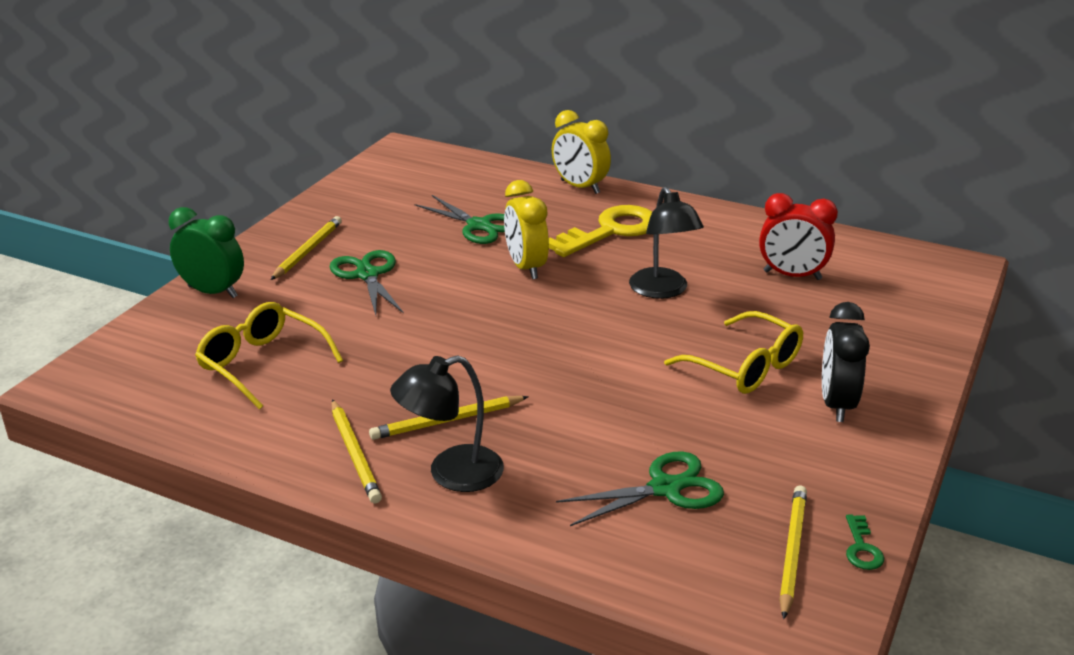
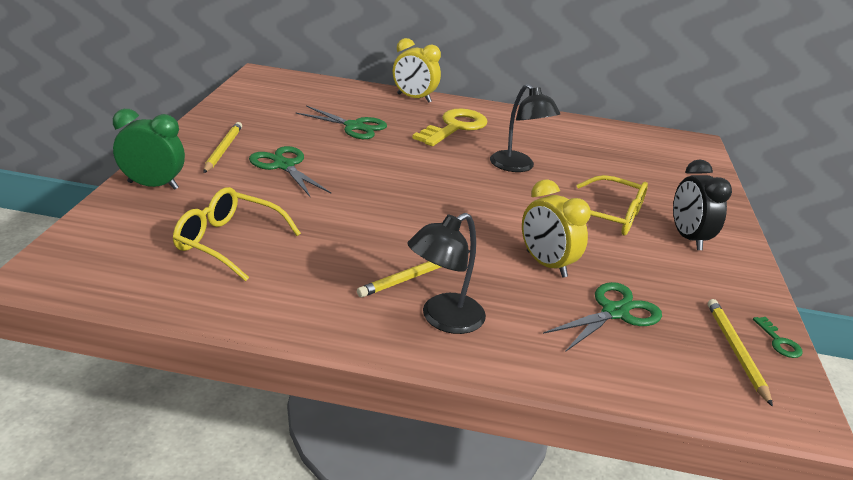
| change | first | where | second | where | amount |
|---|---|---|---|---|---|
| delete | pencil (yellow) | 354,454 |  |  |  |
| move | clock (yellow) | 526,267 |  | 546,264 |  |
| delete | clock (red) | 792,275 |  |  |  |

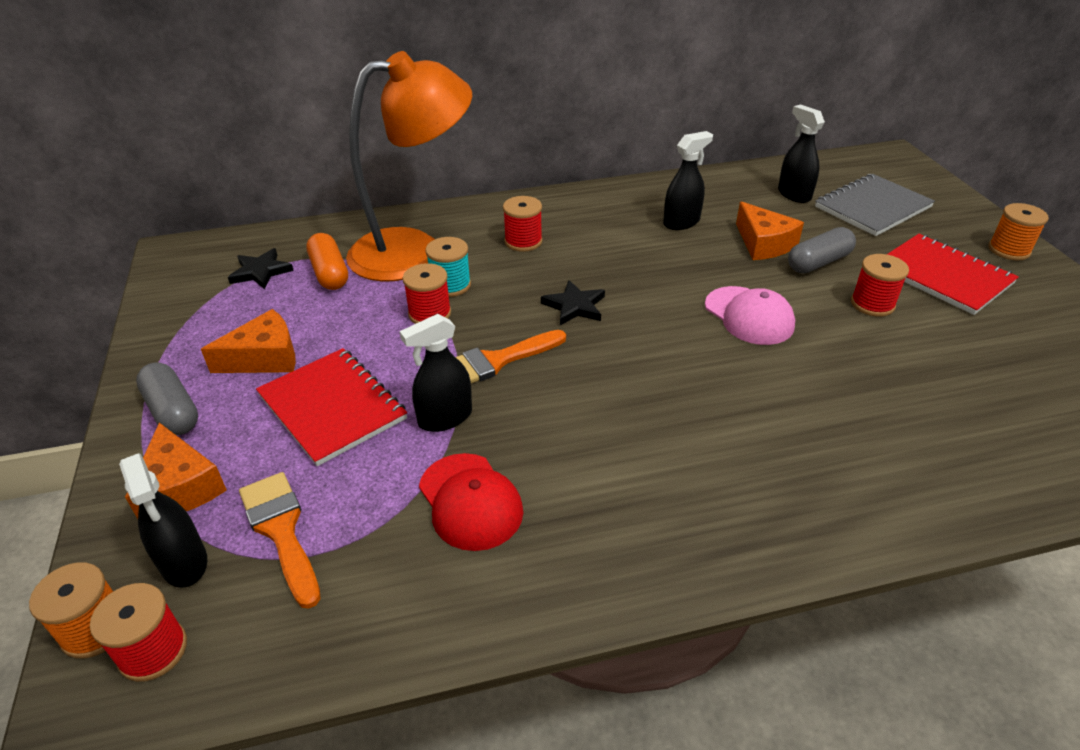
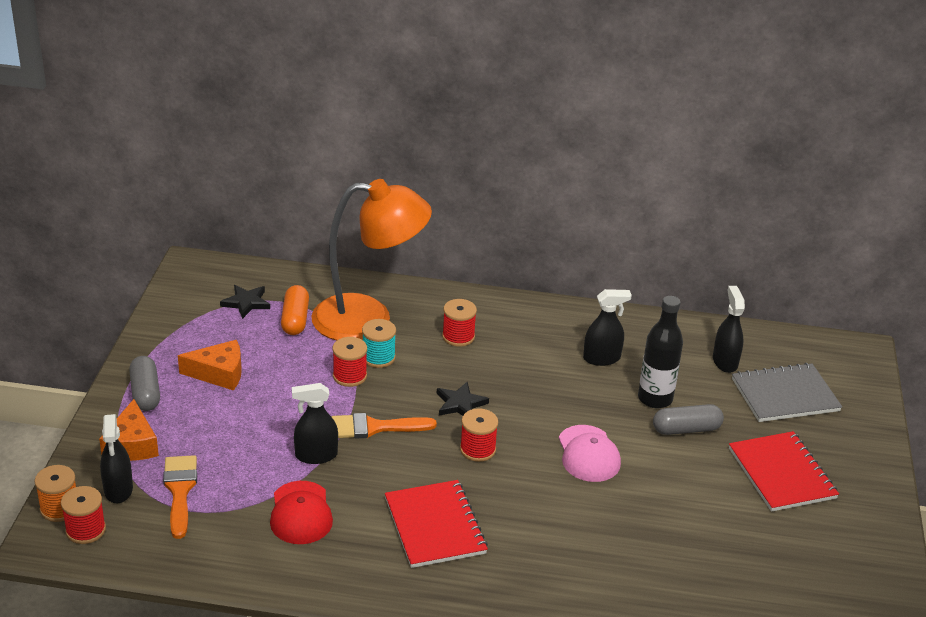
| change | first | where | second | where | amount |
|---|---|---|---|---|---|
| move | notebook (red) | 332,407 |  | 435,526 |  |
| replace | cheese (orange) | 763,243 | bottle (black) | 655,399 |  |
| move | spool (red) | 872,304 |  | 477,449 |  |
| delete | spool (orange) | 1009,250 |  |  |  |

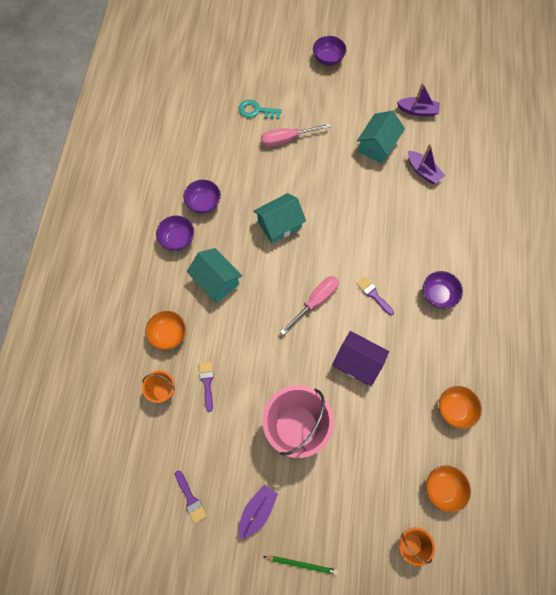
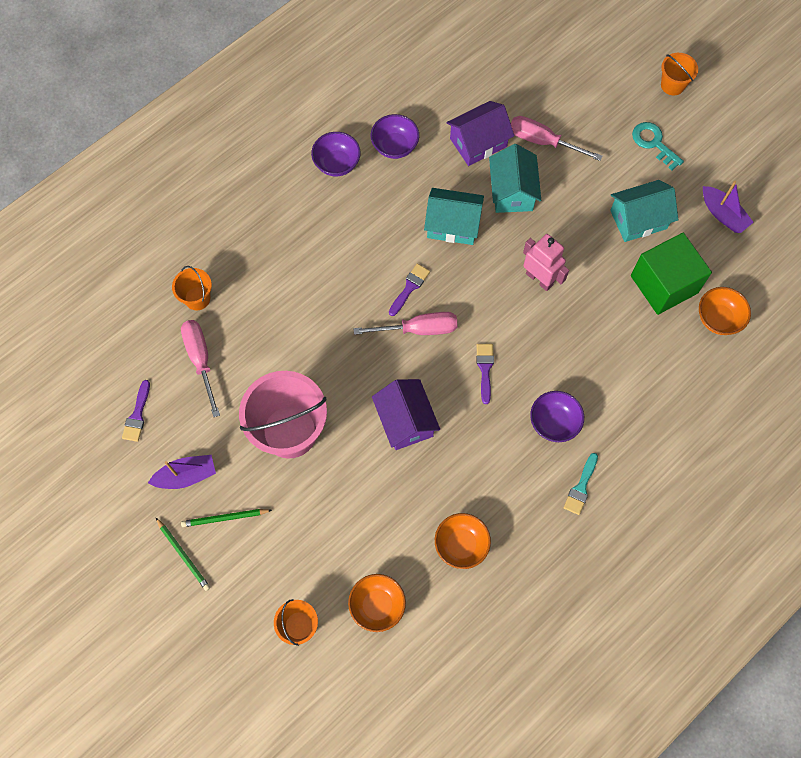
| change | first | where | second | where | amount |
|---|---|---|---|---|---|
| move | bowl (orange) | 168,334 |  | 718,319 |  |
| move | house (turquoise) | 216,281 |  | 512,191 |  |
| move | brush (purple) | 207,382 |  | 409,287 |  |
| move | key (turquoise) | 256,111 |  | 654,143 |  |
| replace | bowl (purple) | 328,59 | bucket (orange) | 672,85 |  |
| replace | boat (purple) | 423,171 | cube (green) | 664,284 |  |
| insert |  |  | screwdriver (pink) | 200,360 |  |
| insert |  |  | pencil (green) | 225,518 |  |
| insert |  |  | house (purple) | 478,143 |  |
| insert |  |  | robot (pink) | 539,279 |  |
| insert |  |  | brush (turquoise) | 581,487 |  |

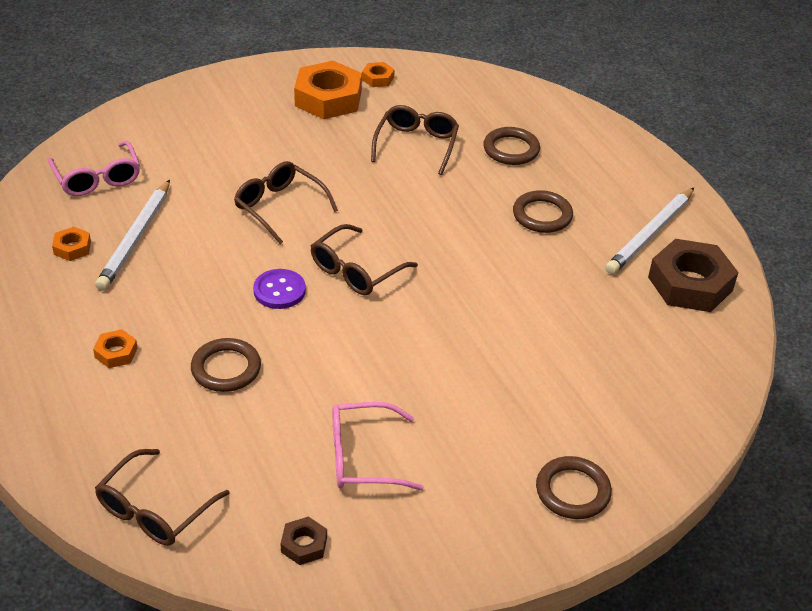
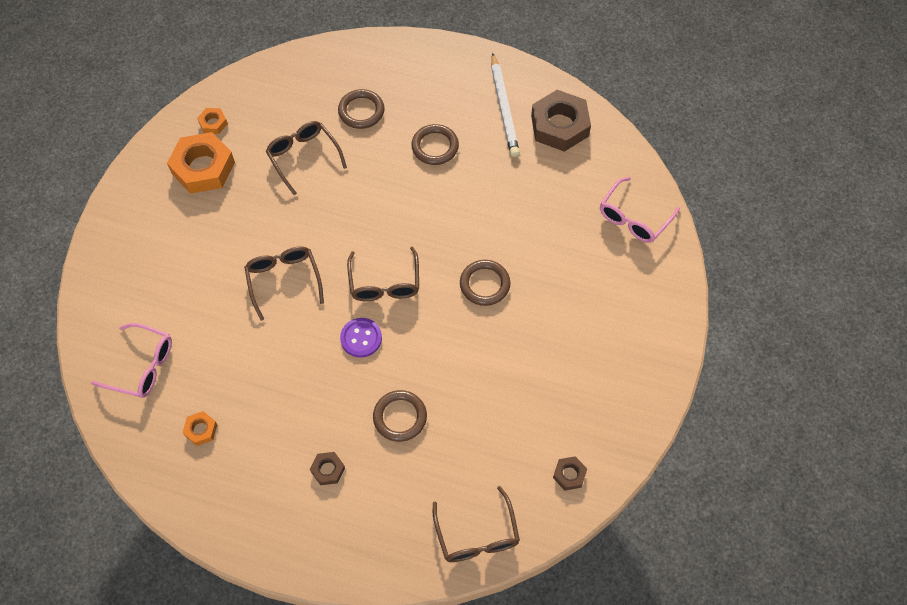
| change | first | where | second | where | amount |
|---|---|---|---|---|---|
| recolor | nut (orange) | 116,353 | nut (brown) | 327,470 |  |
| delete | pencil (white) | 135,238 |  |  |  |
| rotate | glasses (brown) | 279,207 |  | 283,280 | 75 degrees clockwise |
| move | glasses (pink) | 362,457 |  | 634,218 |  |
| move | ring (brown) | 572,491 |  | 484,284 |  |

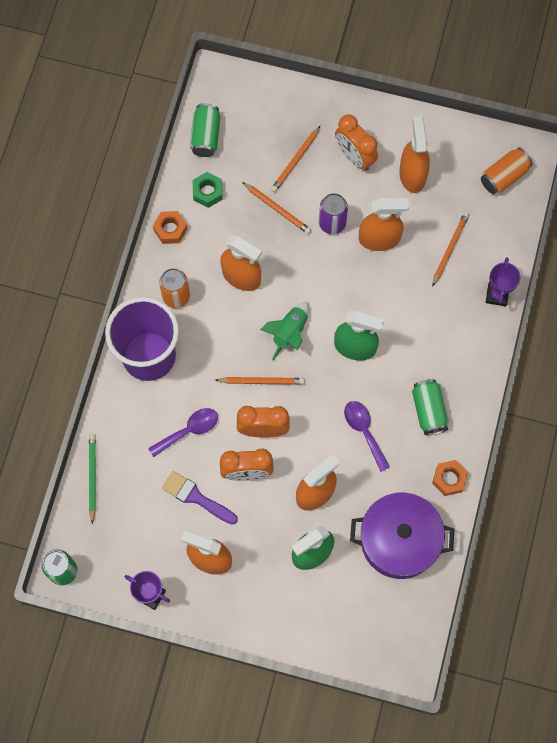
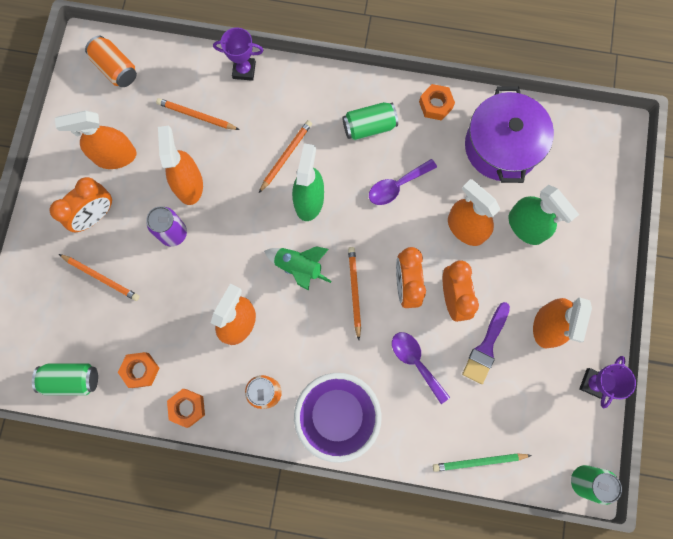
| change | first | where | second | where | amount |
|---|---|---|---|---|---|
| recolor | nut (green) | 207,192 | nut (orange) | 141,370 |  |
| move | pencil (orange) | 277,209 |  | 286,156 |  |

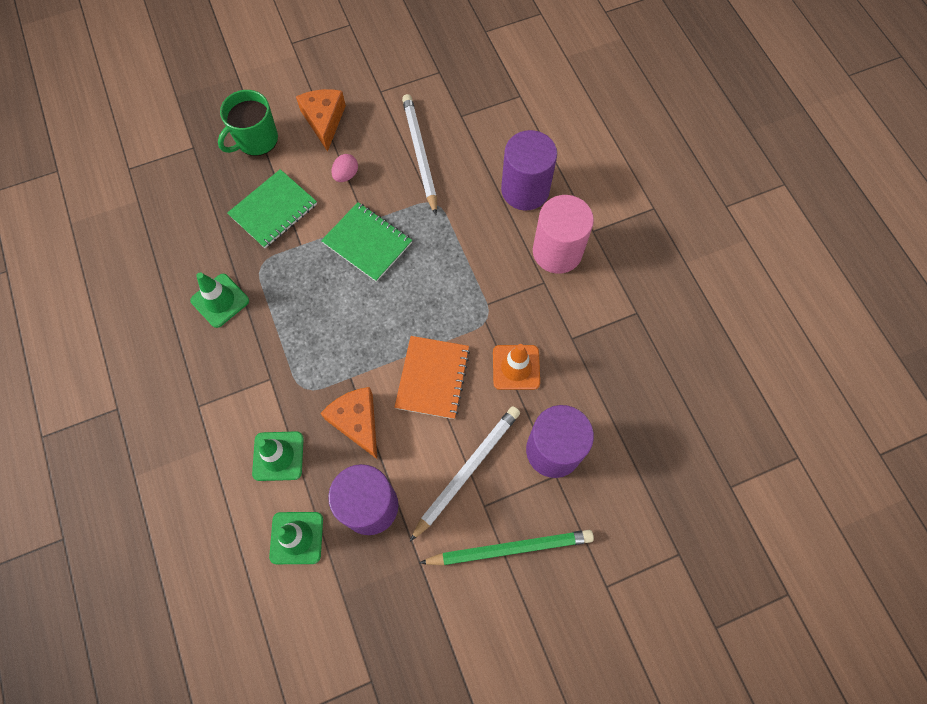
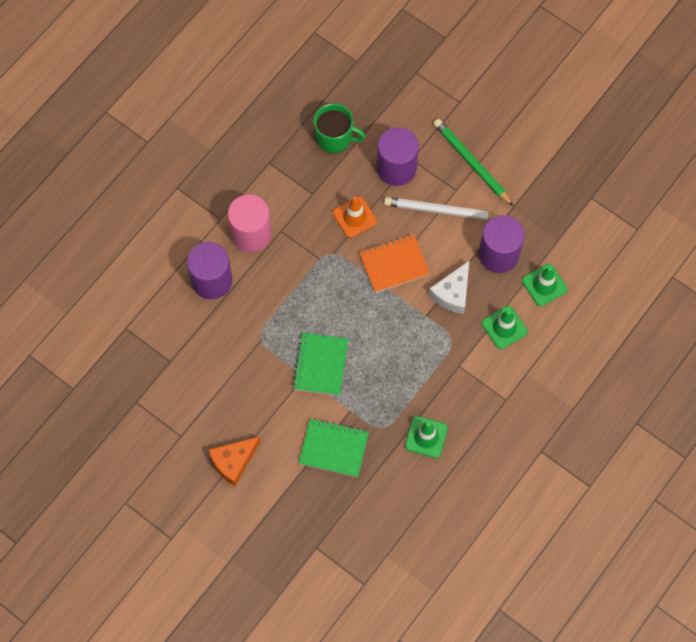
| change | first | where | second | where | amount |
|---|---|---|---|---|---|
| move | mug (green) | 256,140 |  | 335,138 |  |
| recolor | cheese (orange) | 357,422 | cheese (white) | 452,293 |  |
| delete | egg (pink) | 346,175 |  |  |  |
| delete | pencil (white) | 420,154 |  |  |  |

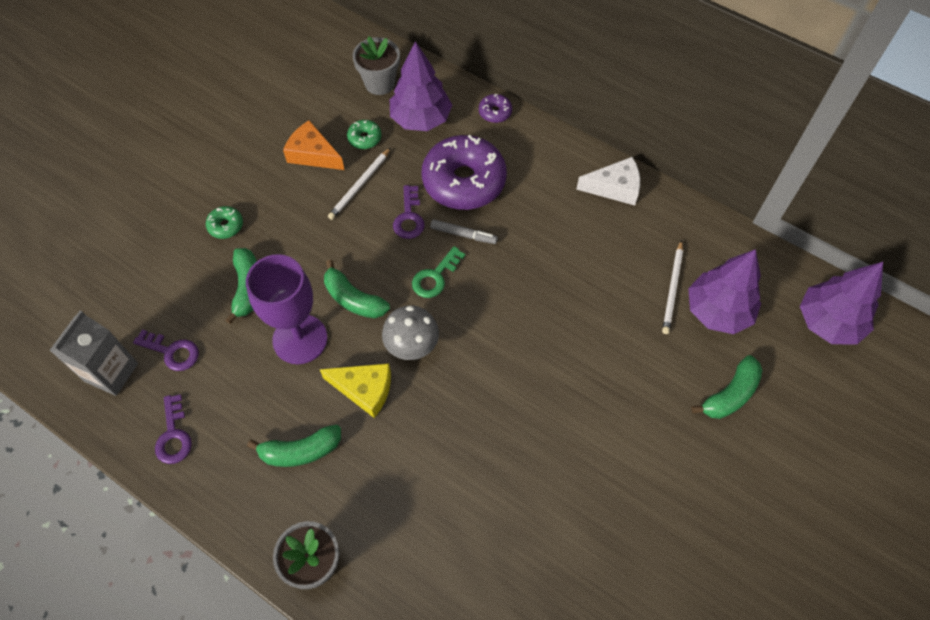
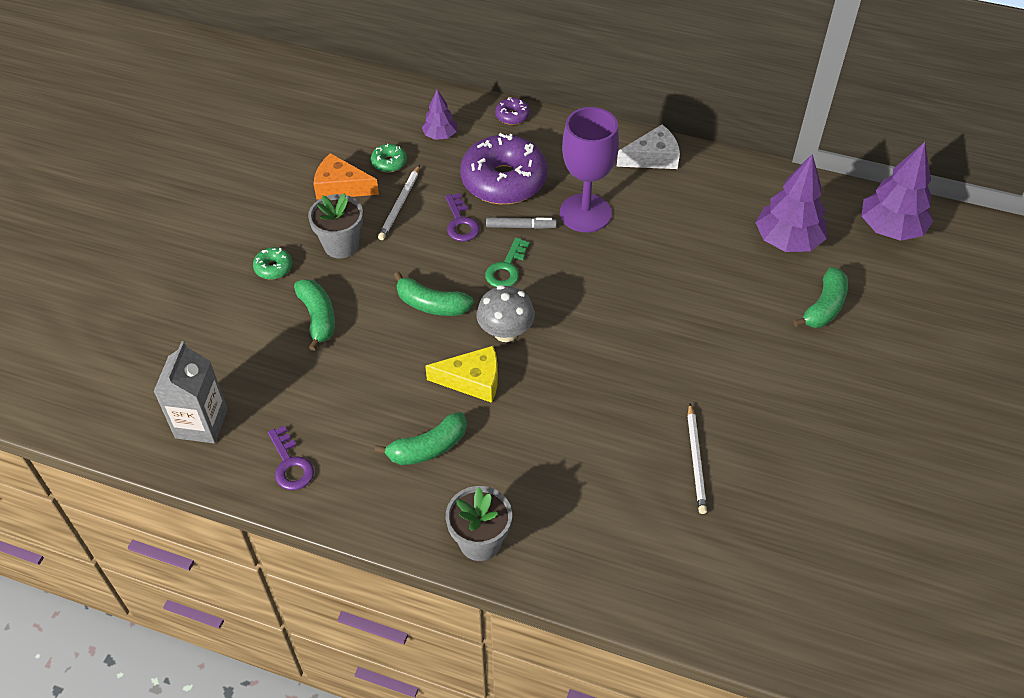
| change | first | where | second | where | amount |
|---|---|---|---|---|---|
| delete | key (purple) | 172,352 |  |  |  |
| move | goblet (purple) | 300,339 |  | 585,213 |  |
| move | flower pot (grey) | 380,83 |  | 341,245 |  |
| resize | tree (purple) | 421,119 |  | 440,135 | x0.55 |
| move | pencil (white) | 672,289 |  | 696,461 |  |

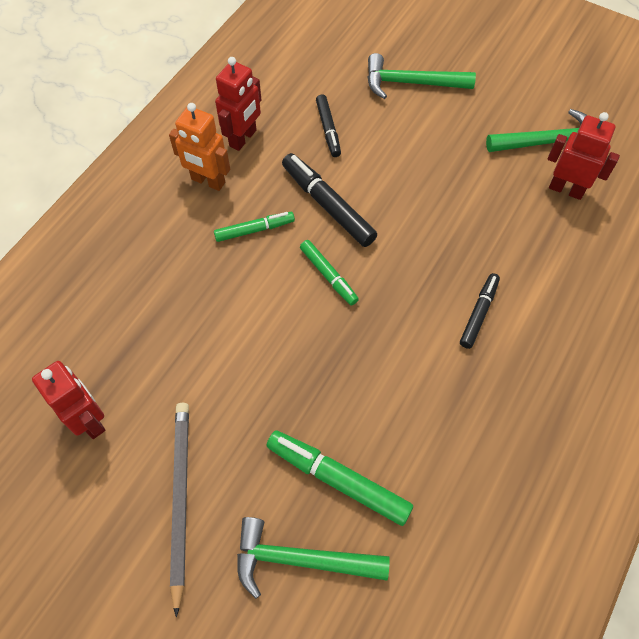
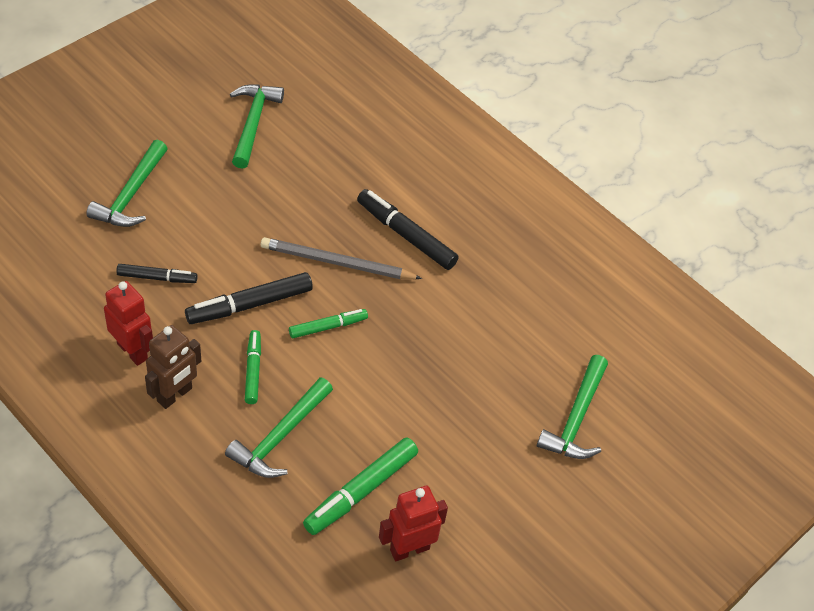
| change | first | where | second | where | amount |
|---|---|---|---|---|---|
| recolor | robot (orange) | 208,181 | robot (brown) | 175,395 |  |
| move | pencil (grey) | 180,499 |  | 337,263 |  |
| move | marker (green) | 338,480 |  | 361,491 |  |
| resize | marker (black) | 478,313 |  | 406,235 | x1.61 |
| delete | robot (red) | 566,189 |  |  |  |
| insert |  |  | hammer (green) | 280,436 |  |

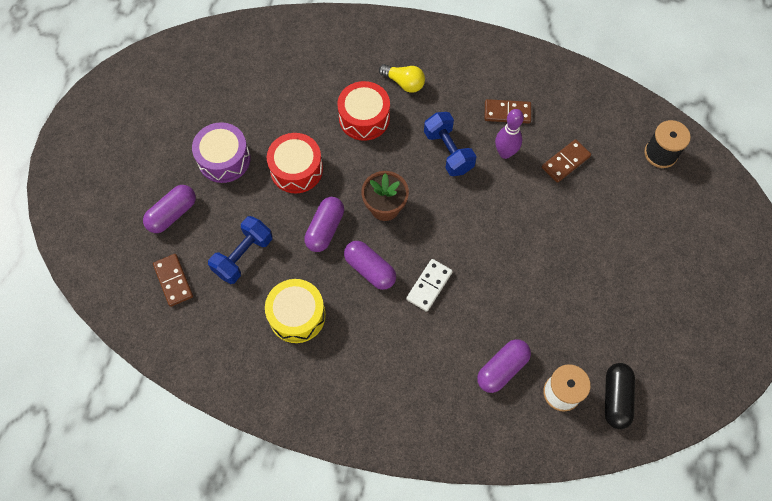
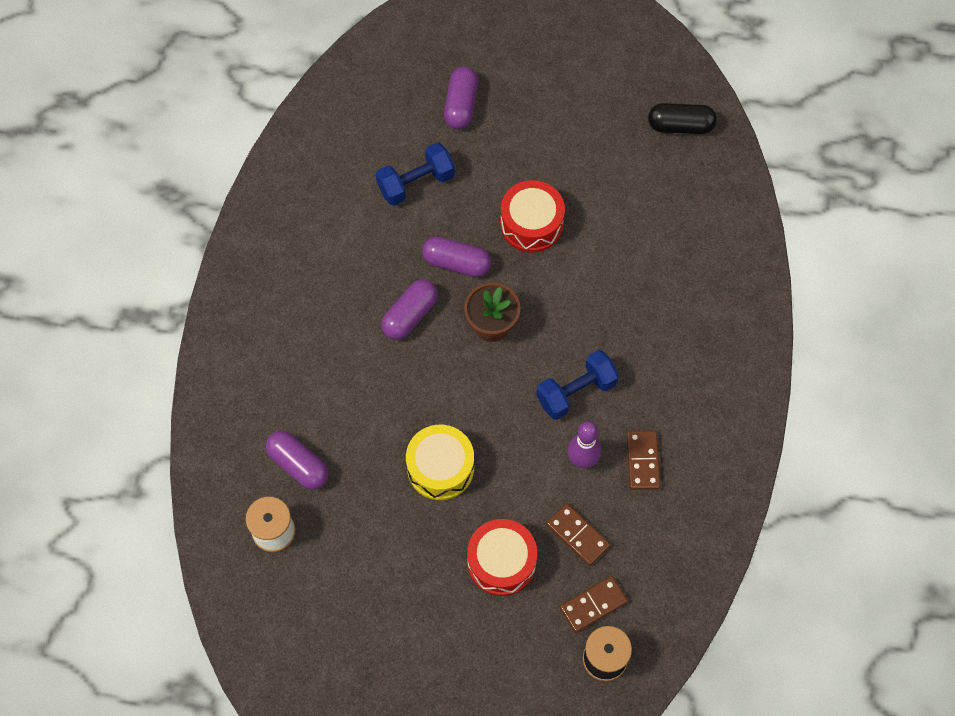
| change | first | where | second | where | amount |
|---|---|---|---|---|---|
| rotate | capsule (purple) | 172,214 |  | 461,105 | 60 degrees clockwise |
| move | domino (brown) | 173,281 |  | 593,605 |  |
| delete | drum (purple) | 224,159 |  |  |  |
| rotate | dumbbell (blue) | 243,256 |  | 416,183 | 60 degrees counterclockwise |
| move | drum (yellow) | 297,315 |  | 440,468 |  |
| move | drum (red) | 364,118 |  | 501,562 |  |
| delete | light bulb (yellow) | 404,83 |  |  |  |
| delete | domino (white) | 429,286 |  |  |  |
| move | capsule (black) | 615,398 |  | 680,126 |  |

